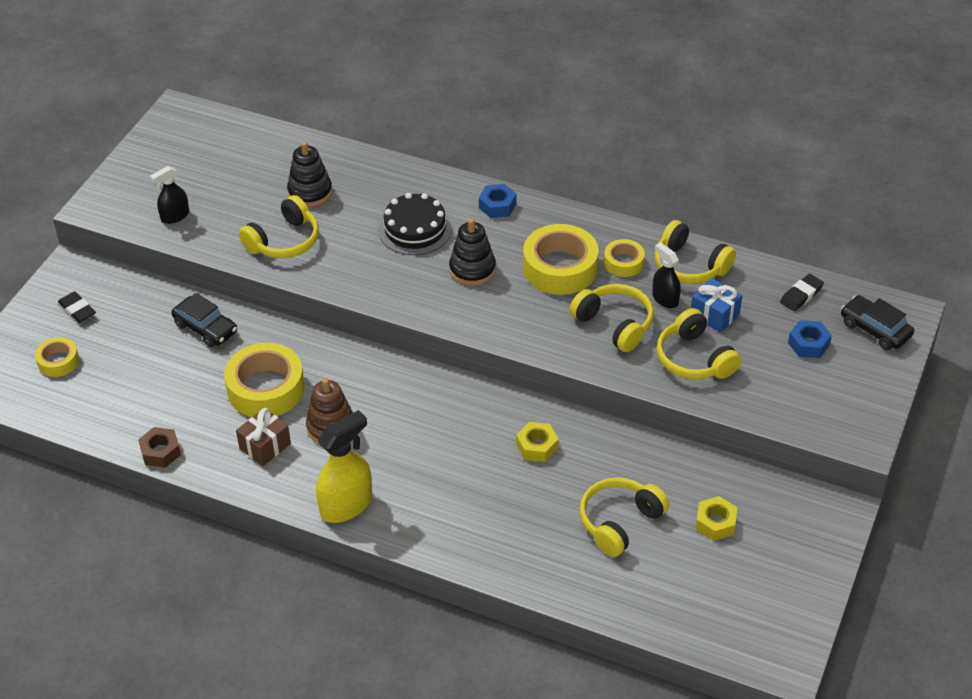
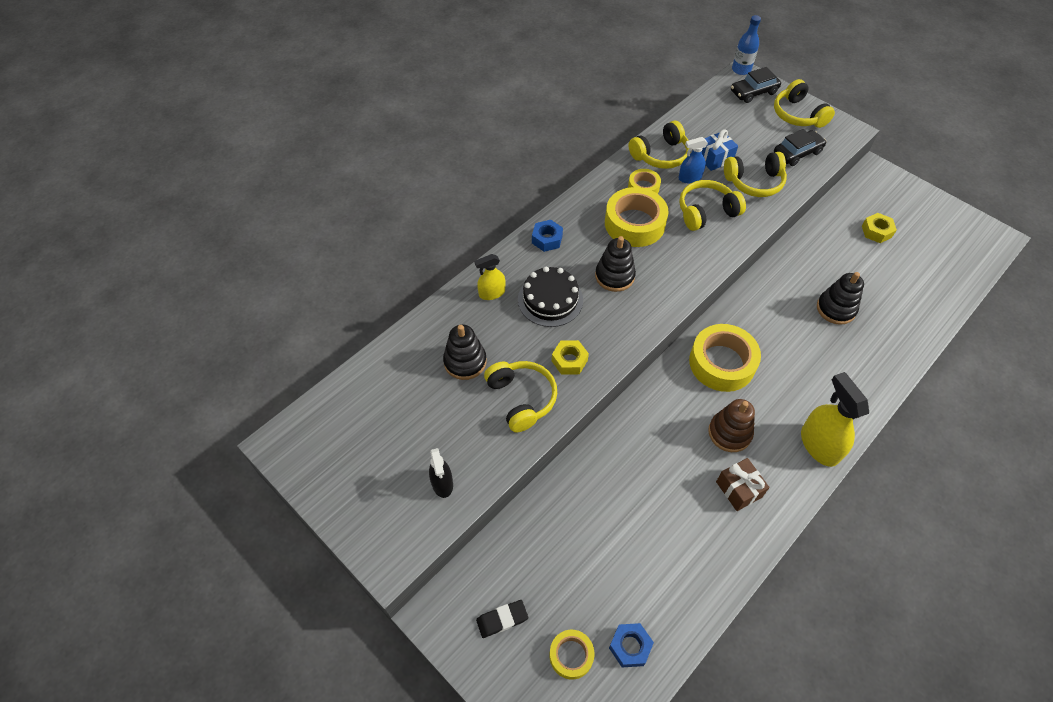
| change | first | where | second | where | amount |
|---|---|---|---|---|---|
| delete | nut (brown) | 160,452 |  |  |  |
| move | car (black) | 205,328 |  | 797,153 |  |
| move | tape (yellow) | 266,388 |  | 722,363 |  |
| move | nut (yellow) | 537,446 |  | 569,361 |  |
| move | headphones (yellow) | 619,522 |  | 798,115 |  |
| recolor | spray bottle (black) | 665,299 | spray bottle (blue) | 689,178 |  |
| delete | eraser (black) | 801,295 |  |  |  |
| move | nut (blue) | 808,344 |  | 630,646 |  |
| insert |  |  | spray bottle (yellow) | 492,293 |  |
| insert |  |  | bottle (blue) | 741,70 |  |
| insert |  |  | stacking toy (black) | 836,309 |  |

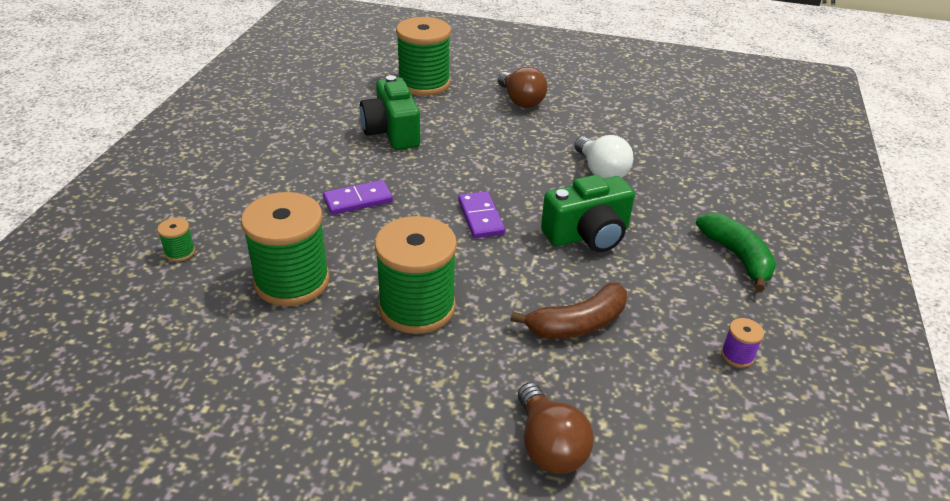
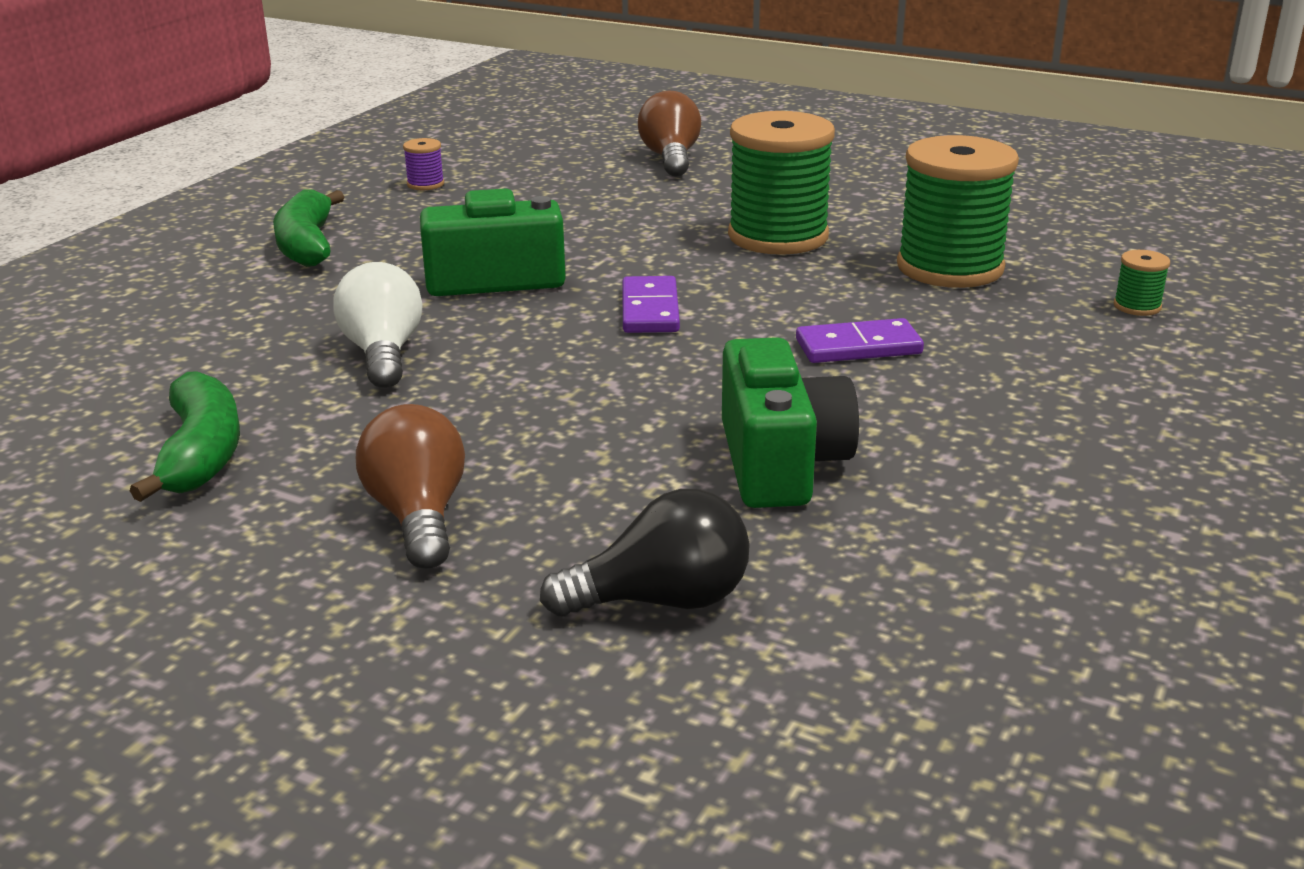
| change | first | where | second | where | amount |
|---|---|---|---|---|---|
| replace | spool (green) | 424,83 | light bulb (black) | 662,600 |  |
| delete | banana (brown) | 578,324 |  |  |  |
| insert |  |  | banana (green) | 201,454 |  |

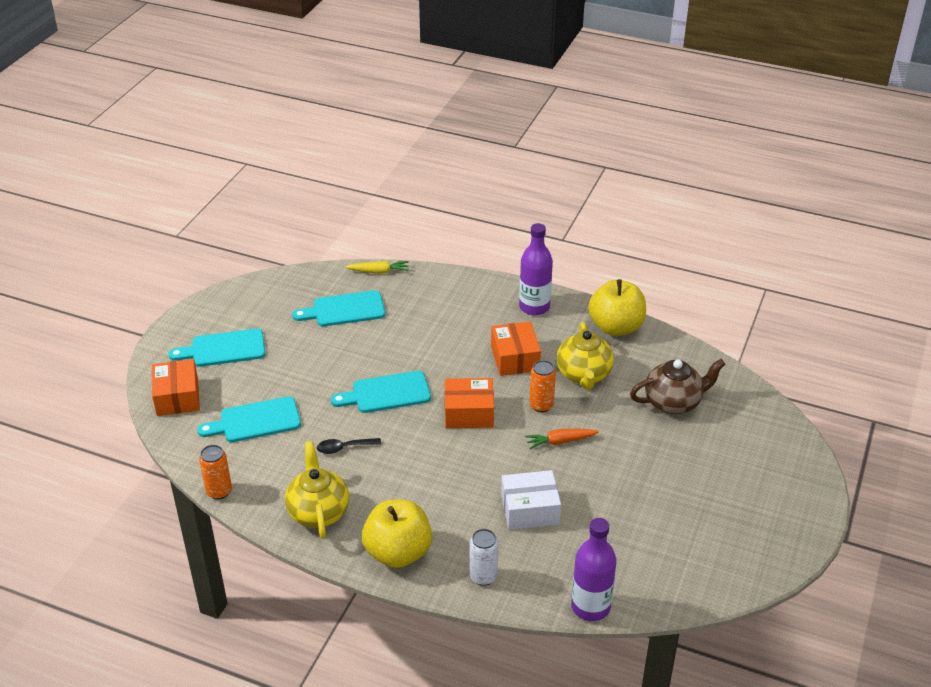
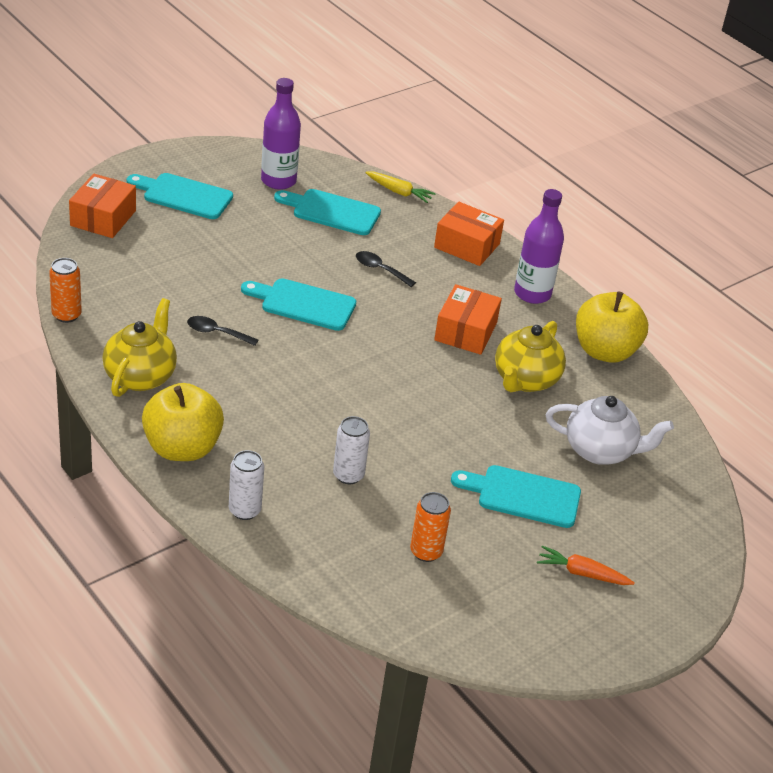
| change | first | where | second | where | amount |
|---|---|---|---|---|---|
| move | cutting board (turquoise) | 255,421 |  | 523,496 |  |
| move | box (orange) | 469,413 |  | 467,245 |  |
| replace | box (white) | 530,510 | can (white) | 348,475 |  |
| move | carrot (orange) | 560,441 |  | 582,573 |  |
| move | can (orange) | 541,405 |  | 426,552 |  |
| move | bottle (purple) | 590,607 |  | 278,181 |  |
| recolor | teapot (brown) | 673,402 | teapot (white) | 600,450 |  |
| insert |  |  | spoon (black) | 380,269 |  |

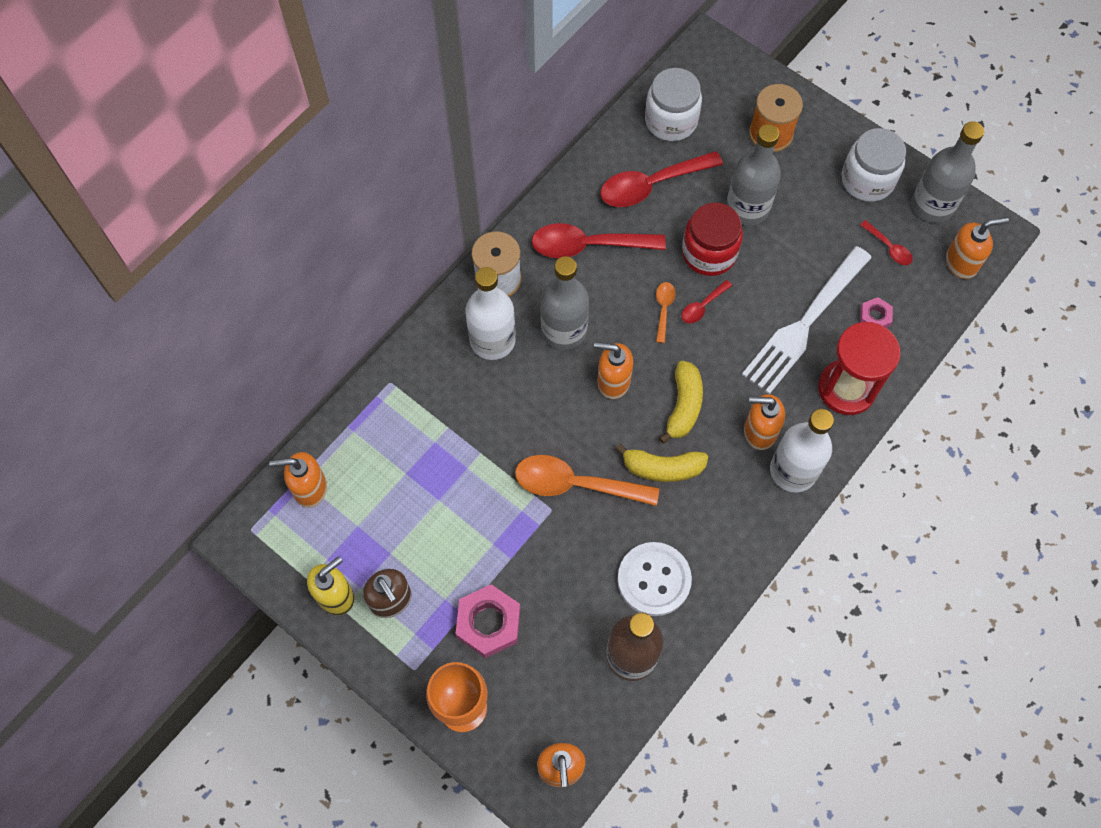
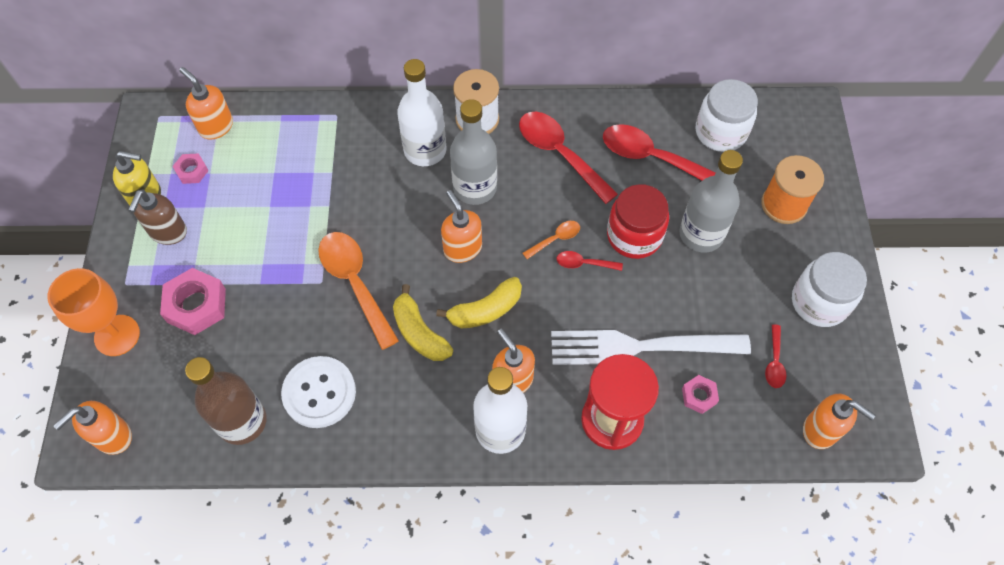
| change | first | where | second | where | amount |
|---|---|---|---|---|---|
| delete | bottle (grey) | 932,205 |  |  |  |
| insert |  |  | nut (pink) | 192,171 |  |

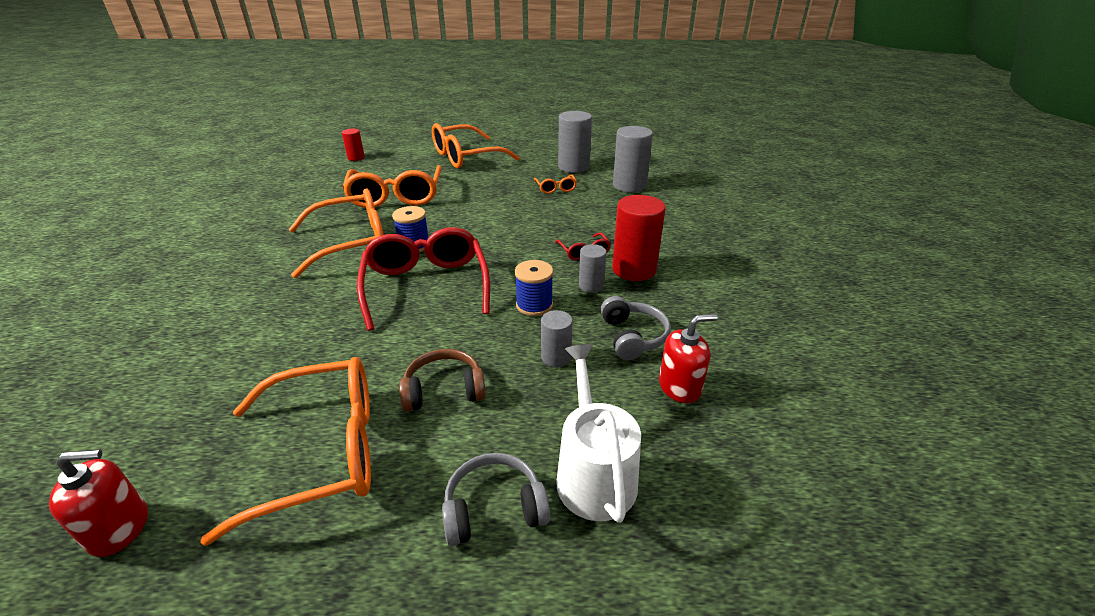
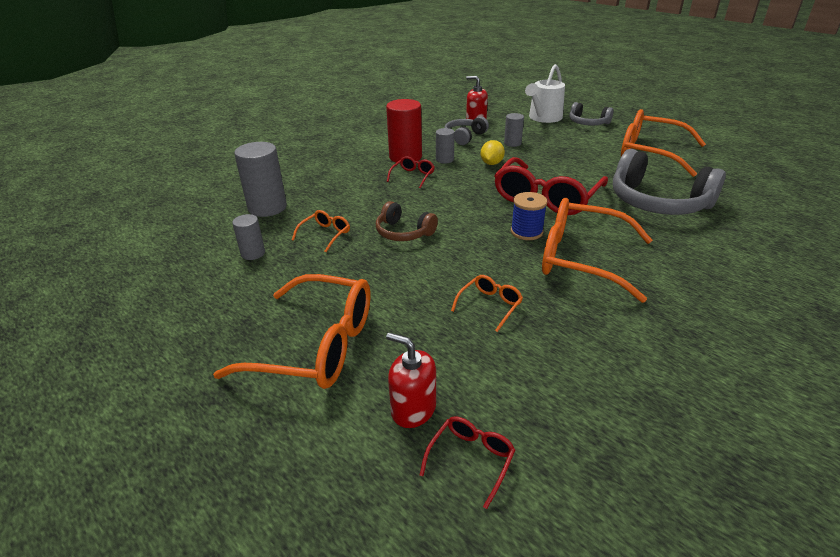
| change | first | where | second | where | amount |
|---|---|---|---|---|---|
| move | soap dispenser (red) | 120,528 |  | 413,409 |  |
| replace | cylinder (red) | 356,158 | glasses (red) | 471,459 |  |
| resize | glasses (orange) | 396,197 |  | 490,305 | x0.44 |
| move | headphones (brown) | 444,390 |  | 403,232 |  |
| replace | spool (blue) | 534,305 | lemon (yellow) | 491,163 |  |
| resize | cylinder (grey) | 573,167 |  | 253,253 | x0.55 |
| insert |  |  | headphones (grey) | 657,202 |  |

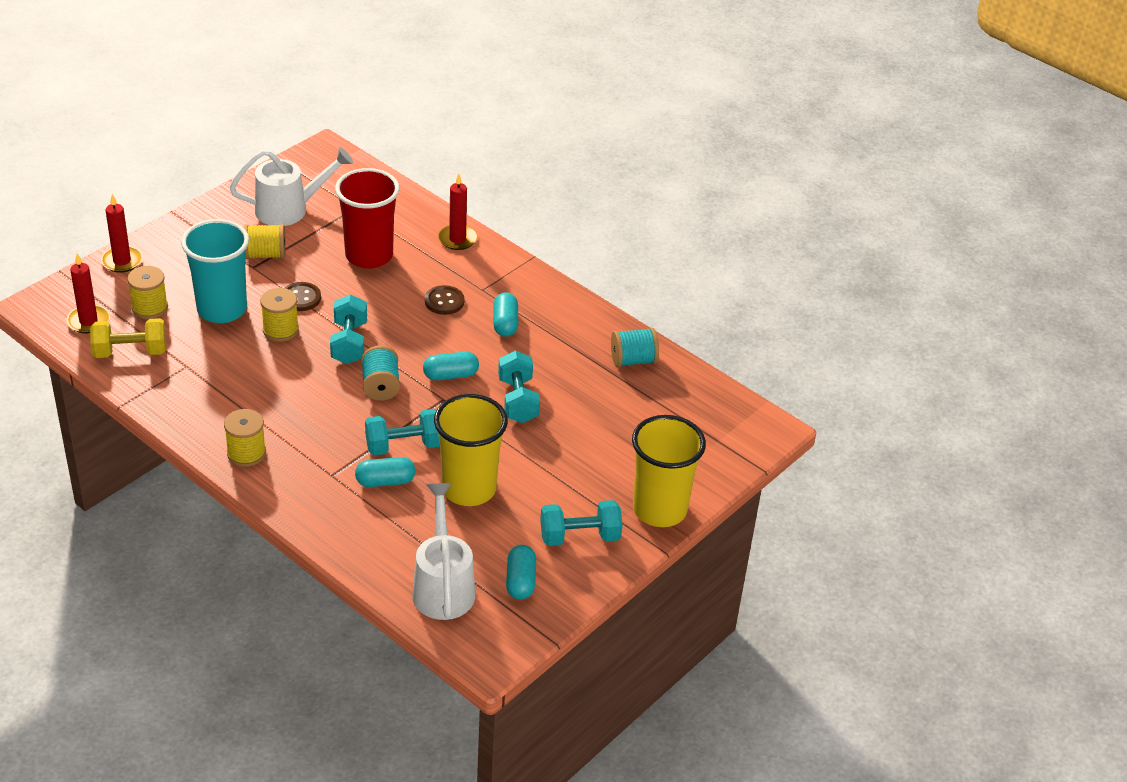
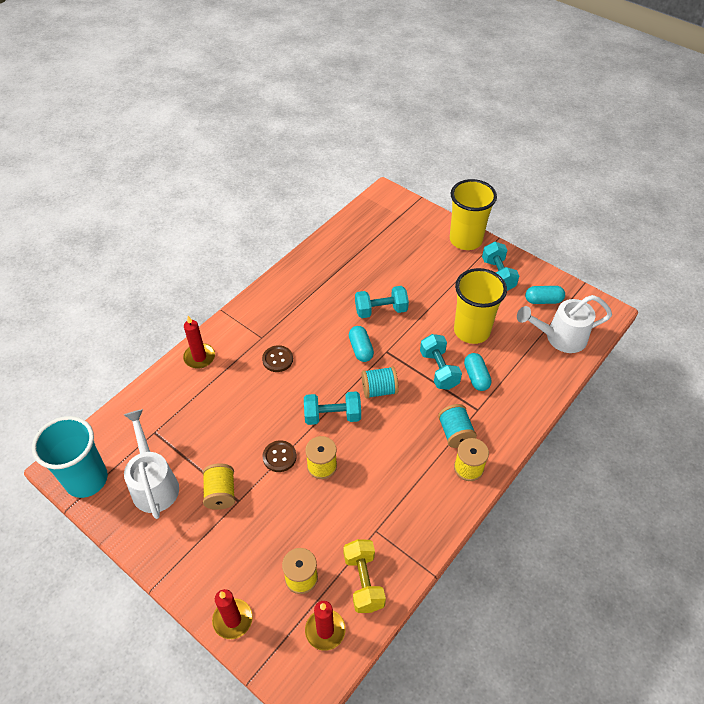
| change | first | where | second | where | amount |
|---|---|---|---|---|---|
| move | cup (turquoise) | 222,309 |  | 86,479 |  |
| delete | cup (red) | 369,256 |  |  |  |
| delete | capsule (turquoise) | 505,323 |  |  |  |
| move | spool (turquoise) | 633,360 |  | 455,433 |  |

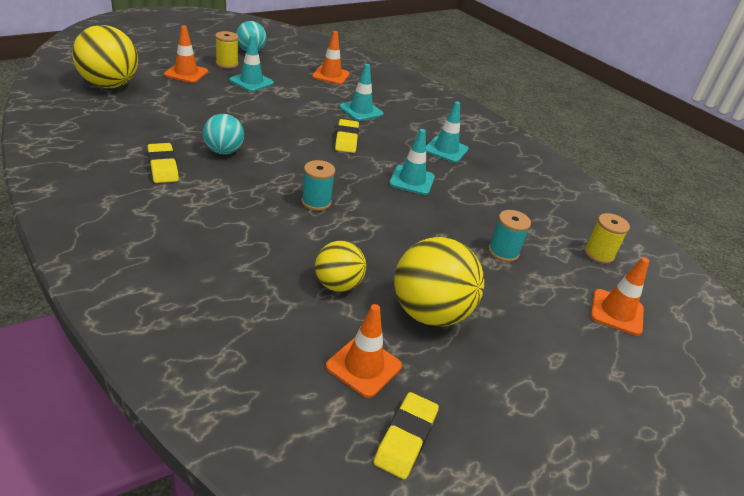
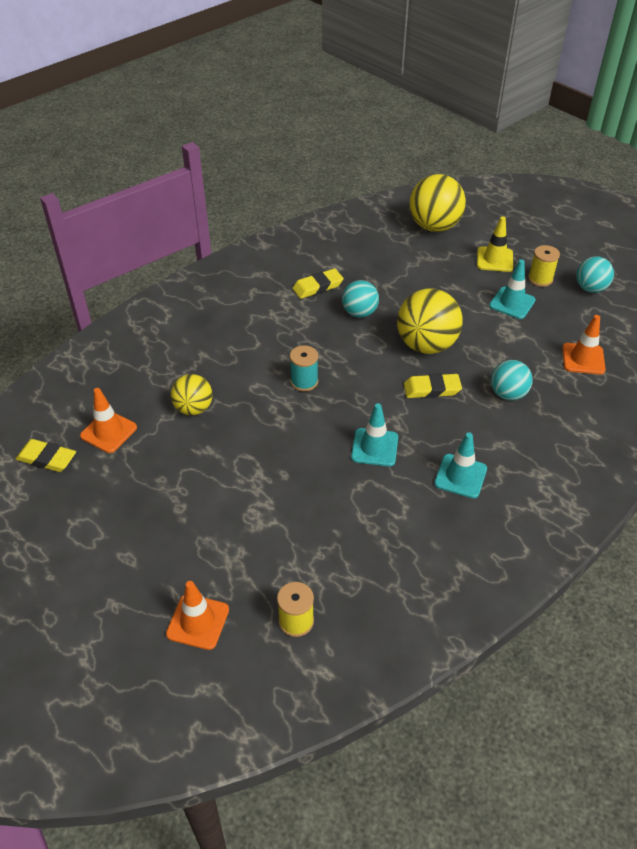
| change | first | where | second | where | amount |
|---|---|---|---|---|---|
| recolor | traffic cone (orange) | 186,73 | traffic cone (yellow) | 494,259 |  |
| replace | traffic cone (turquoise) | 361,111 | ball (turquoise) | 508,394 |  |
| move | ball (yellow) | 430,313 |  | 426,345 |  |
| delete | spool (turquoise) | 503,252 |  |  |  |

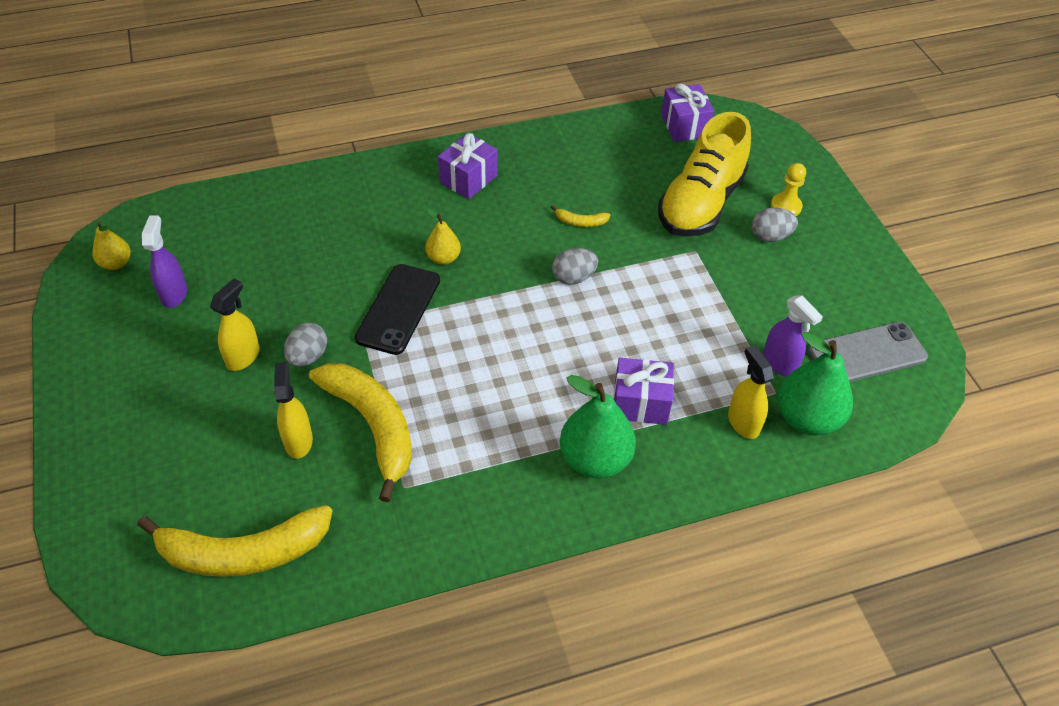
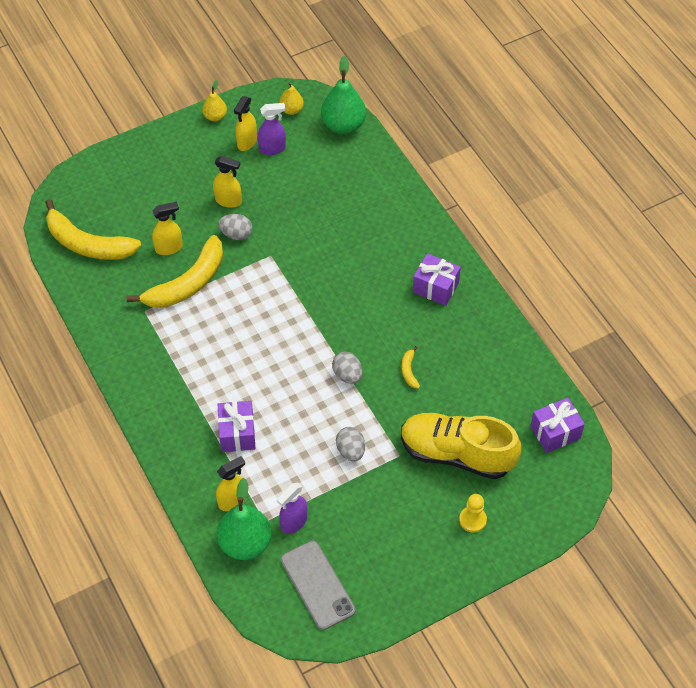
| change | first | where | second | where | amount |
|---|---|---|---|---|---|
| rotate | banana (yellow) | 244,552 |  | 87,244 | 45 degrees counterclockwise |
| delete | phone (black) | 398,309 |  |  |  |
| move | pear (yellow) | 443,258 |  | 215,116 |  |
| move | pear (green) | 595,459 |  | 343,125 |  |
| move | egg (grey) | 770,236 |  | 350,451 |  |
| insert |  |  | spray bottle (yellow) | 247,142 |  |

